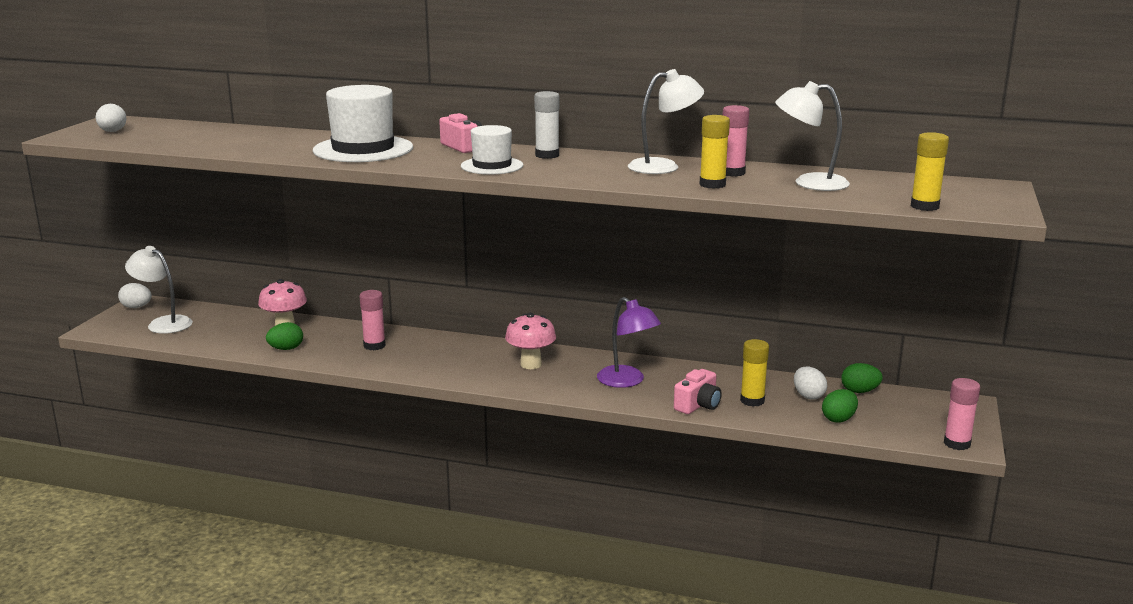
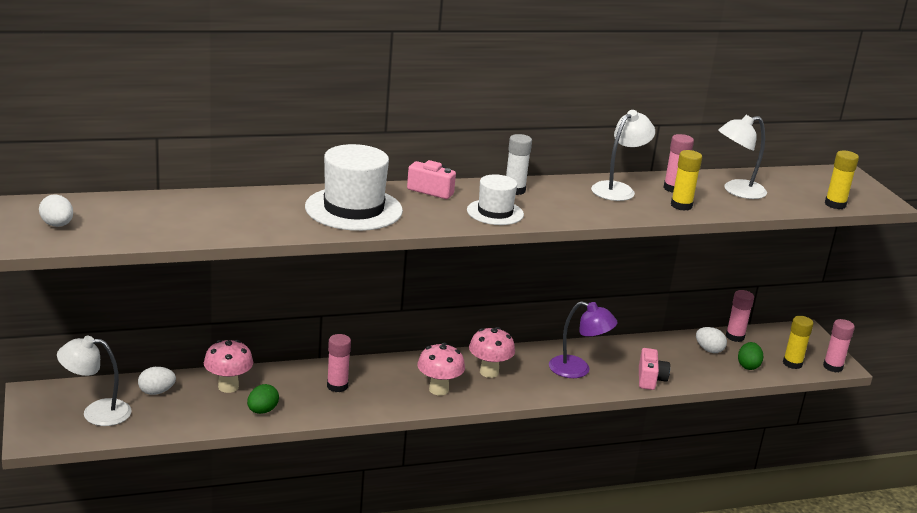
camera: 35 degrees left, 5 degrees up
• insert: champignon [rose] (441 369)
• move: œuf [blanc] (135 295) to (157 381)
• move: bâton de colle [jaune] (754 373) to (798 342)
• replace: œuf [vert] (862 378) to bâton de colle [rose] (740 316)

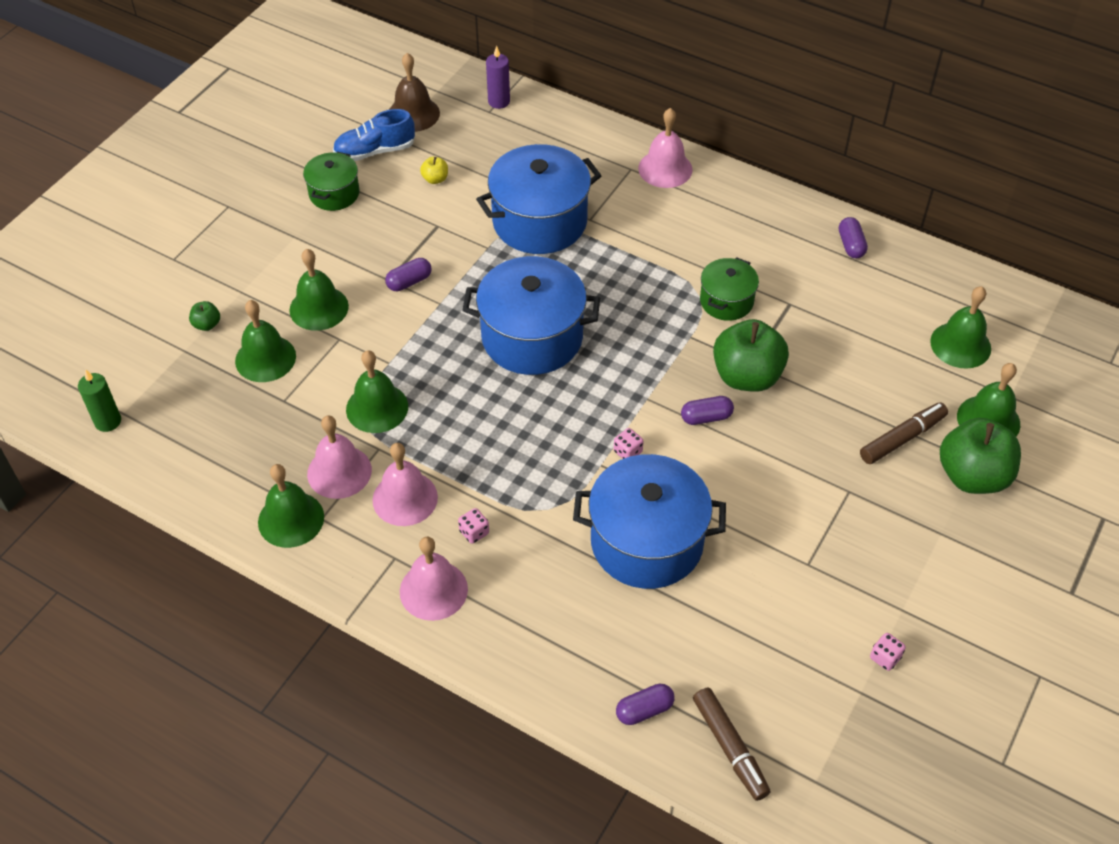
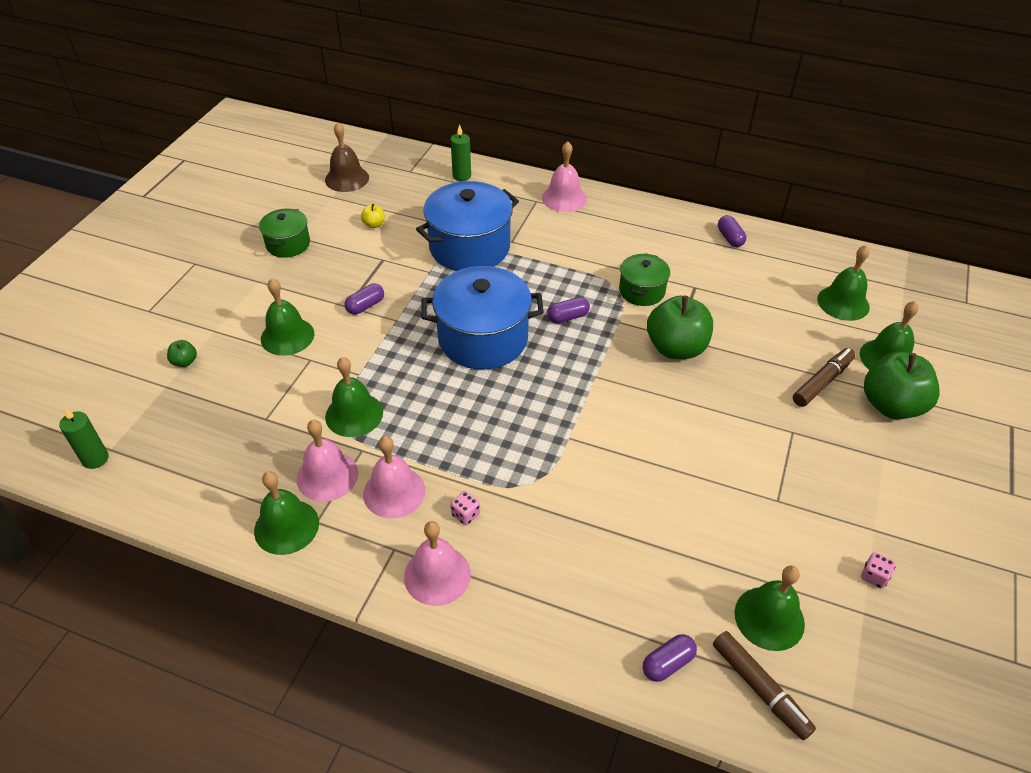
camera: 10 degrees left, 5 degrees down
• delete: chaussure [bleu] (374 135)
• delete: bougie [violet] (498 77)
• delete: marmite [bleu] (649 521)
• delete: dé [rose] (629 443)
• insert: bougie [vert] (461 152)
• move: cloche [vert] (265 341) to (770 608)
• move: gélule [violet] (707 410) to (568 310)

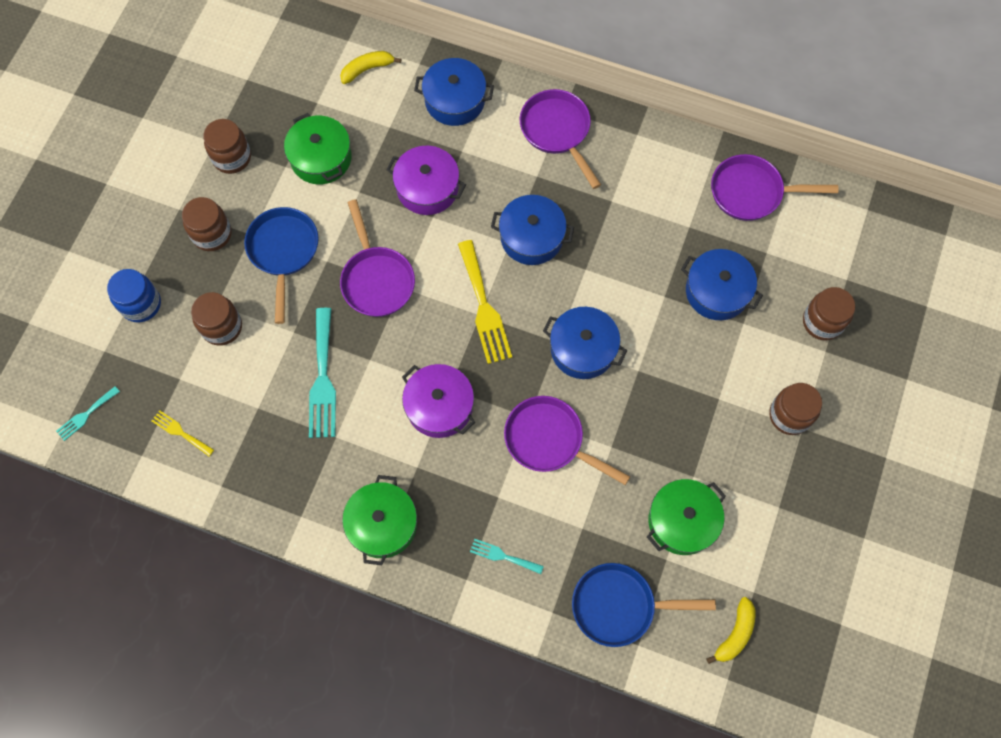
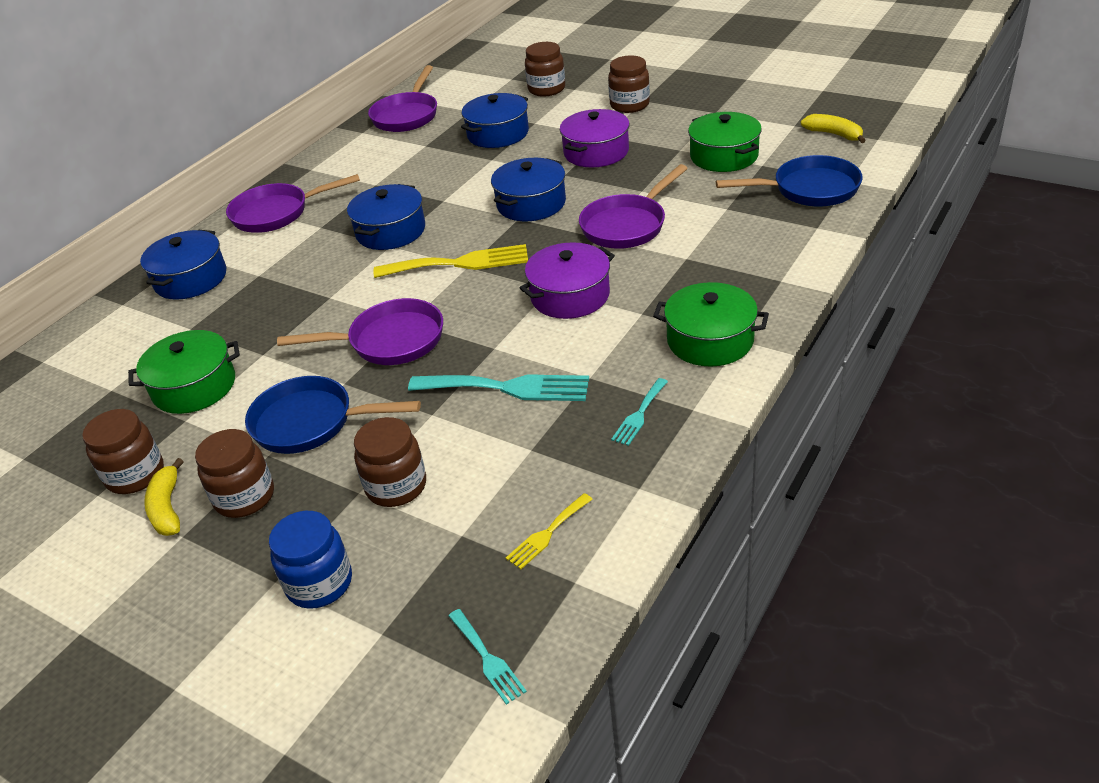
camera: 75 degrees left, 30 degrees down
• move: banane [jaune] (370 67) to (164 497)
• move: marmite [violet] (426 180) to (595 138)
• move: fourchette [turquoise] (507 556) to (639 412)
• rotate: poêle [bleu] (644 605) = (789 181) 105 degrees counterclockwise

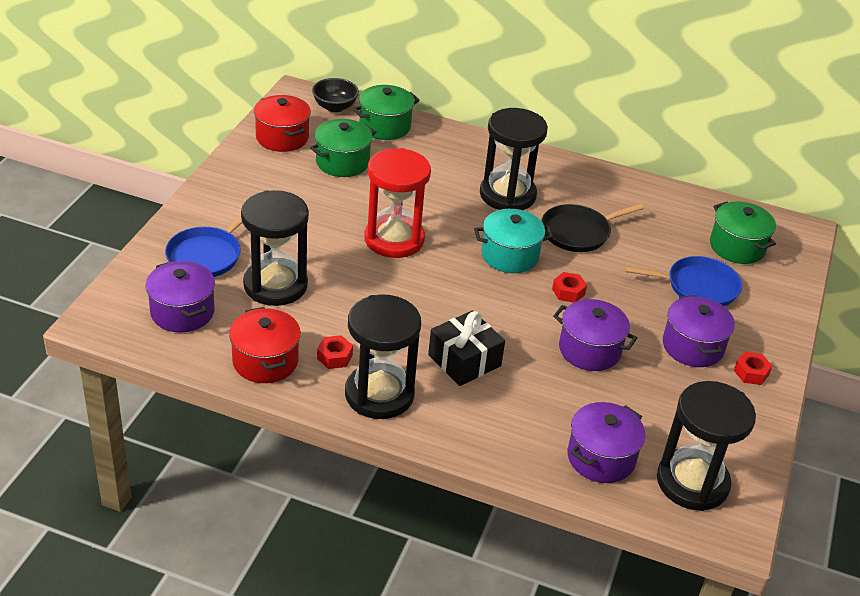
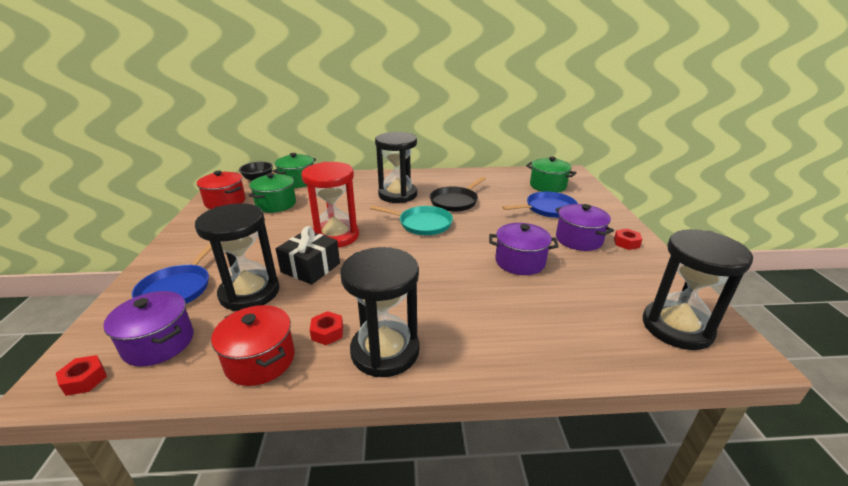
camera: 20 degrees left, 10 degrees down
• delete: marmite [violet] (606 442)
• move: cadeau [noir] (466 348) to (308 255)
• move: écrou [rouge] (569 287) to (81 375)
• replace: marmite [turquoise] (513 241) to poêle [turquoise] (411 220)

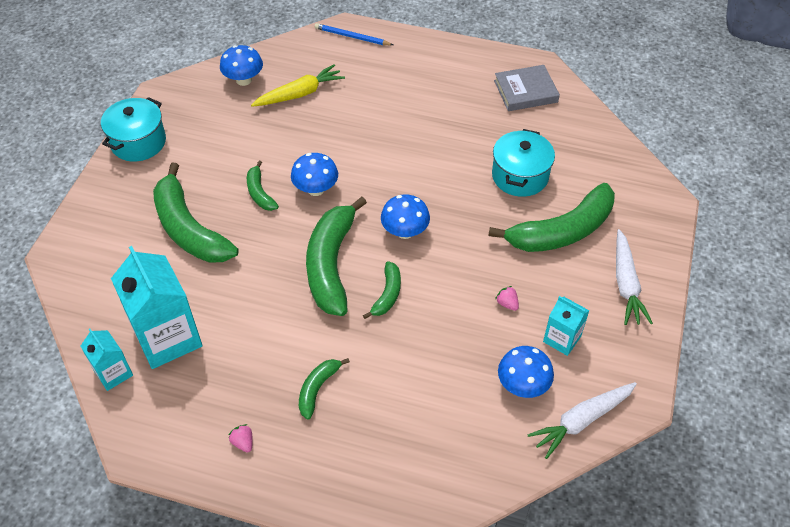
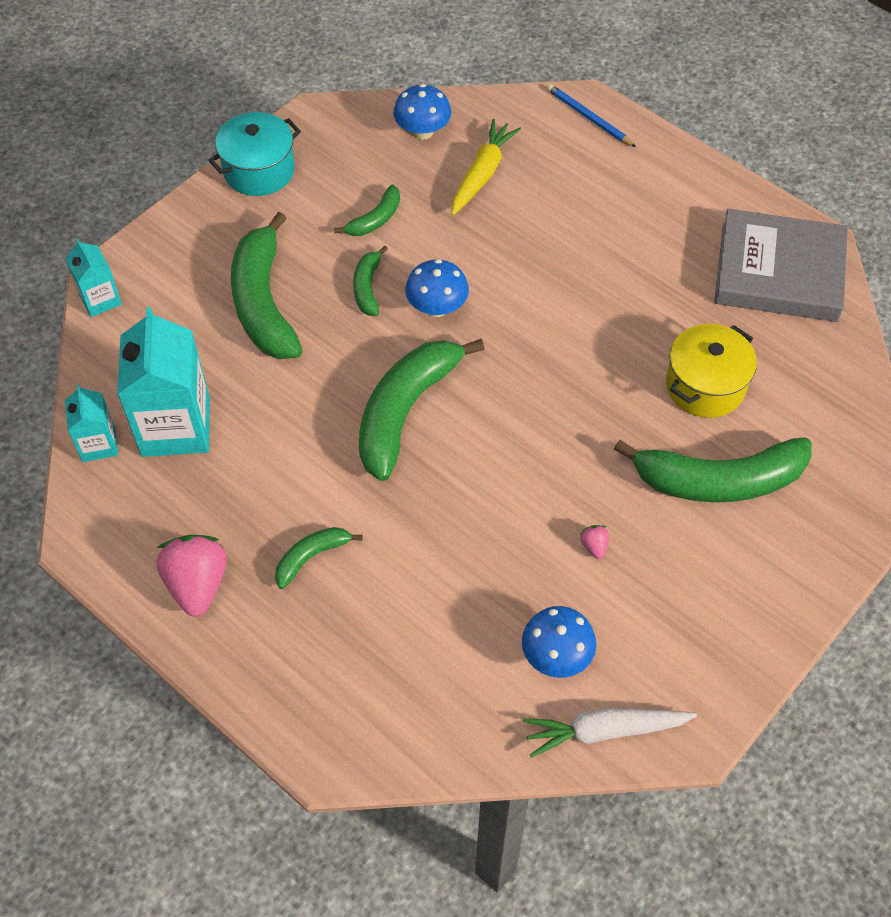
camera: 25 degrees right, 5 degrees up
• delete: champignon [bleu] (405 216)
• delete: carotte [blanc] (634 277)
• move: banane [vert] (382 290) to (367 210)
• move: brique de lait [turquoise] (566 326) to (93 277)
• recolor: marmite [turquoise] (523 163) to marmite [jaune] (711 371)
• rotate: carotte [jaune] (298 85) = (486 167) 60 degrees counterclockwise
• resize: fraise [rose] (241 438) = (192 576) x2.32
• resize: livre [gris] (527 88) = (781 265) x1.61

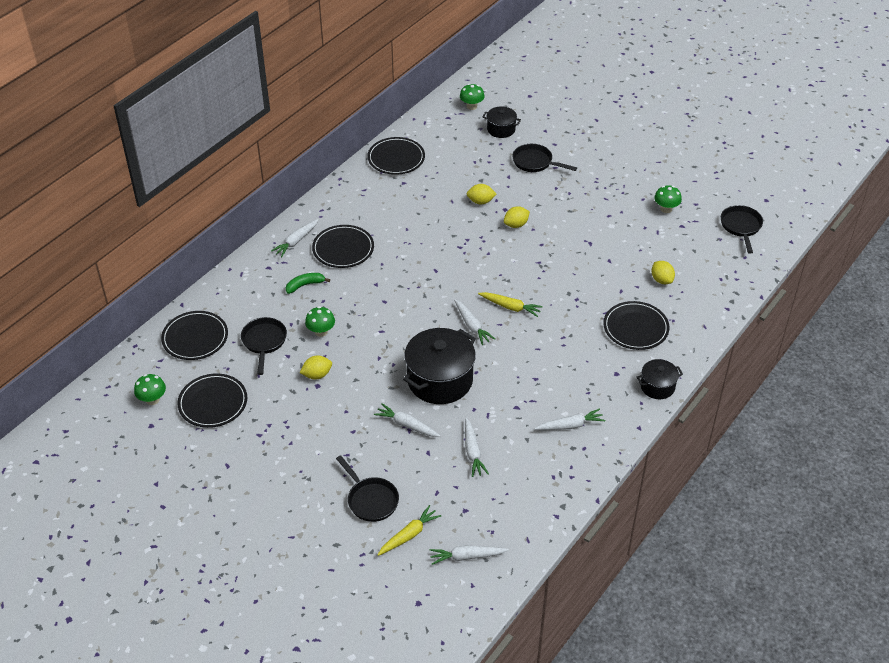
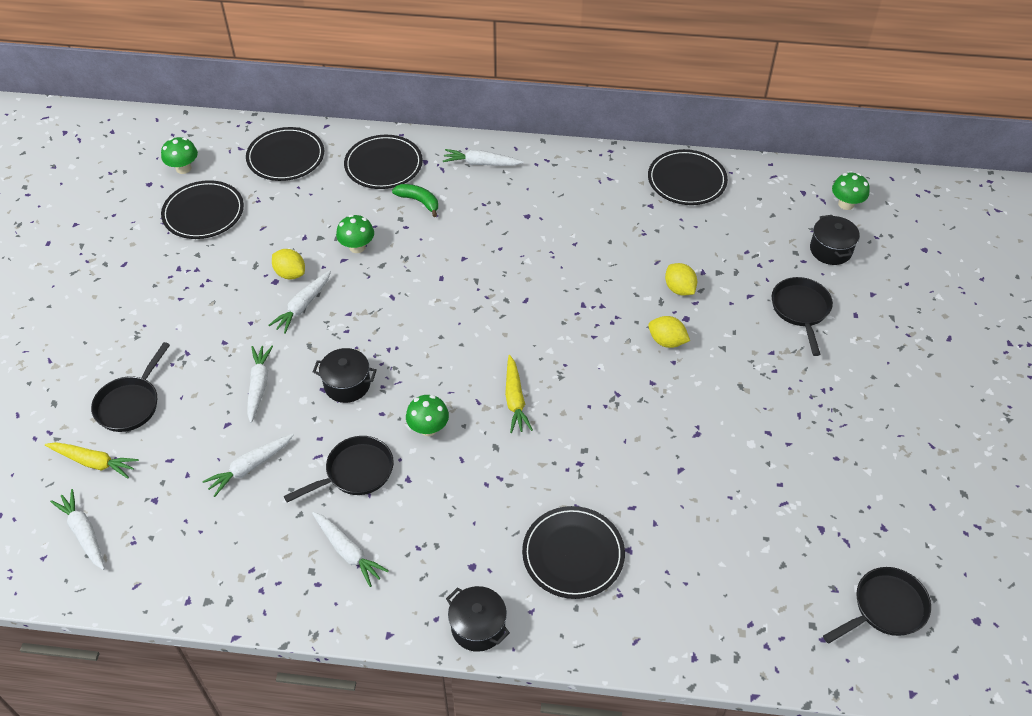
camera: 60 degrees right, 5 degrees up
• delete: citron [jaune] (663 272)
• move: poêle [noir] (264 346) to (339 469)
• move: assiette [noir] (343 246) to (383 162)
• move: carotte [blanc] (474 322) to (300 302)
• move: champignon [vert] (668 199) to (427 415)
• resize: marmite [noir] (439 366) = (345 375) x0.53

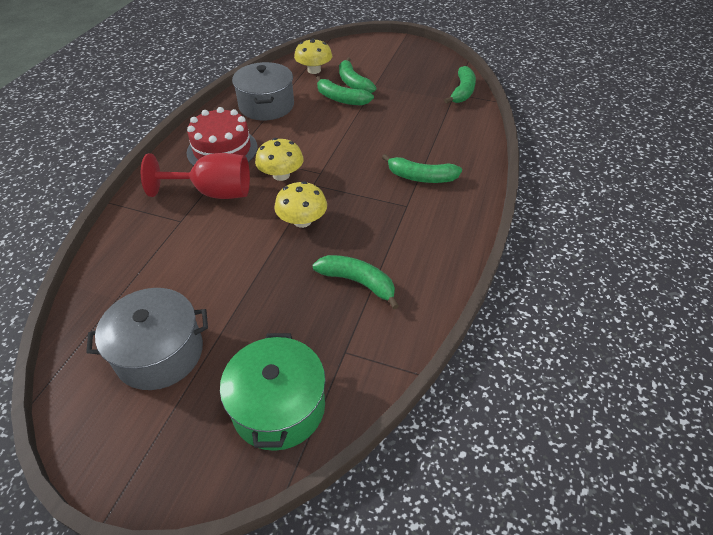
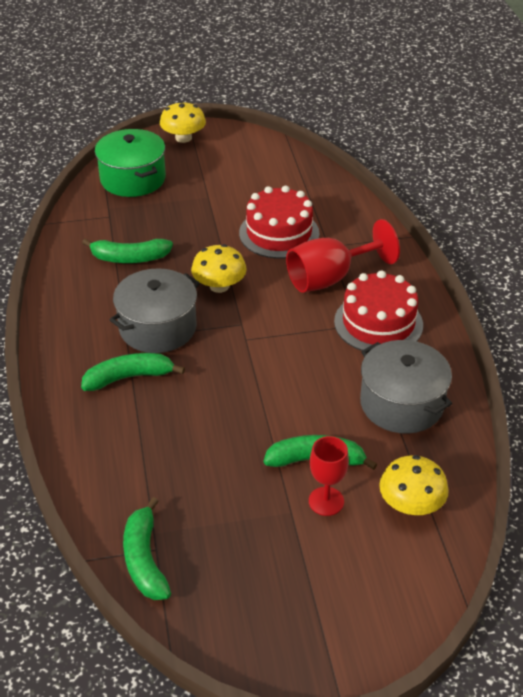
camera: 150 degrees right, 5 degrees down
• insert: gâteau [rouge] (279 222)
• move: marmite [gris] (147 339) to (155 310)
• move: champignon [jaune] (279 159) to (183 122)
• replace: banane [vert] (357 75) to verre à pied [rouge] (329 476)

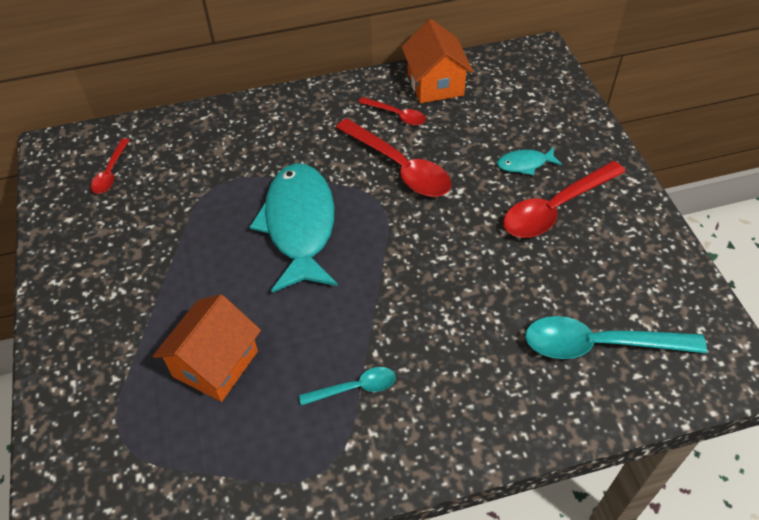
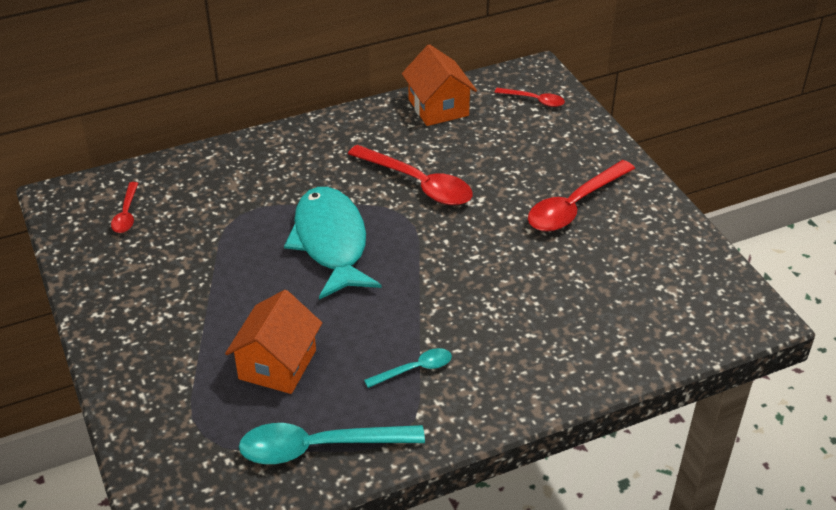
camera: 10 degrees left, 10 degrees down
• delete: poisson [turquoise] (529 161)
• move: cuillère [rouge] (392 111) to (529 97)
• move: cuillère [turquoise] (616 337) to (332 443)

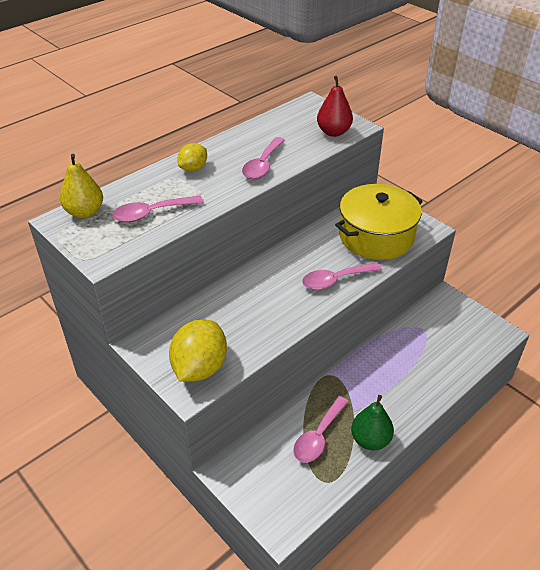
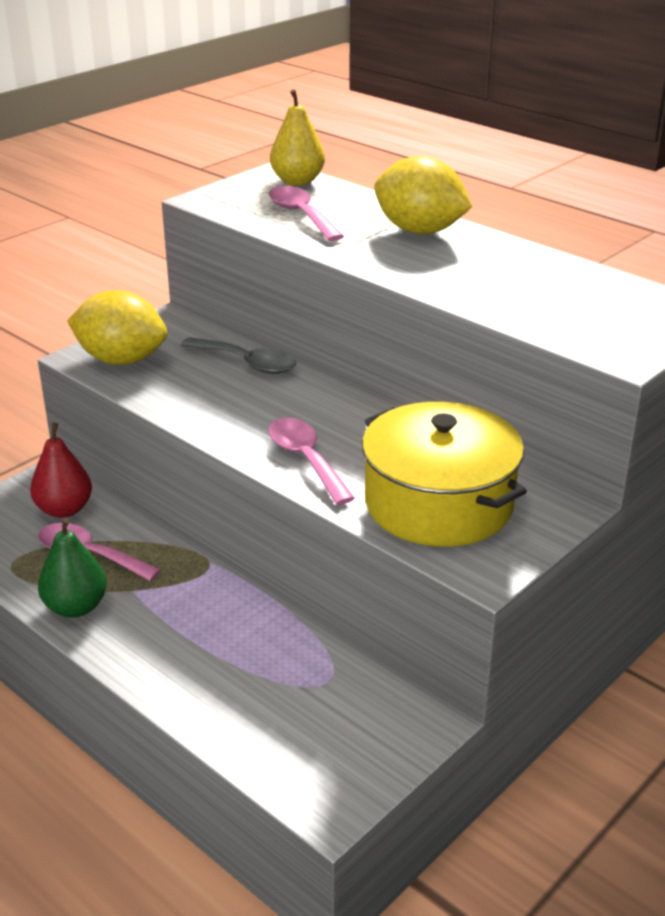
camera: 85 degrees right, 10 degrees down
• delete: cuillère [rose] (263 158)
• insert: cuillère [gris] (238 355)
• move: poire [rouge] (335 106) to (61 470)
• resize: citron [jaune] (192 157) = (423 195) x1.76

